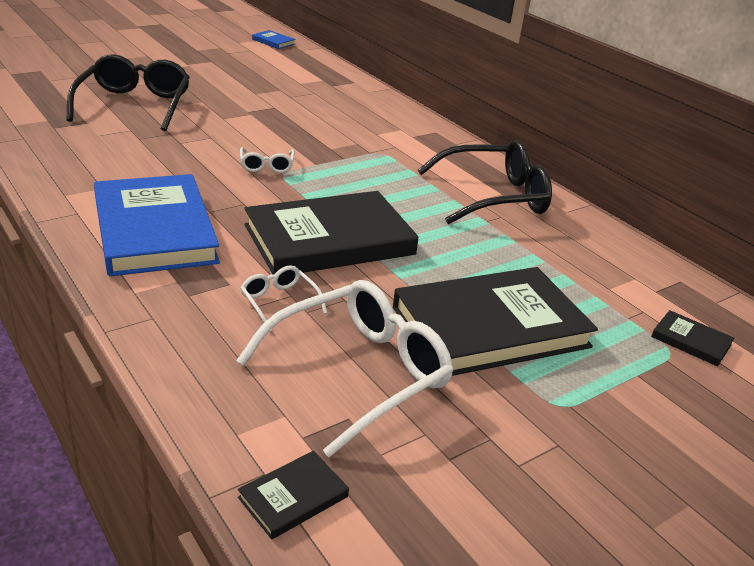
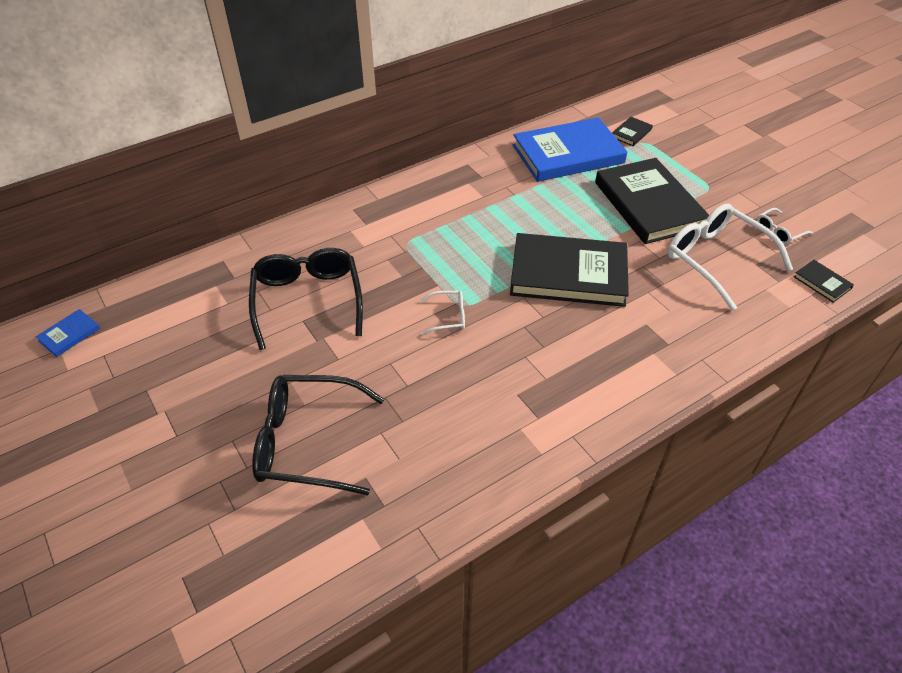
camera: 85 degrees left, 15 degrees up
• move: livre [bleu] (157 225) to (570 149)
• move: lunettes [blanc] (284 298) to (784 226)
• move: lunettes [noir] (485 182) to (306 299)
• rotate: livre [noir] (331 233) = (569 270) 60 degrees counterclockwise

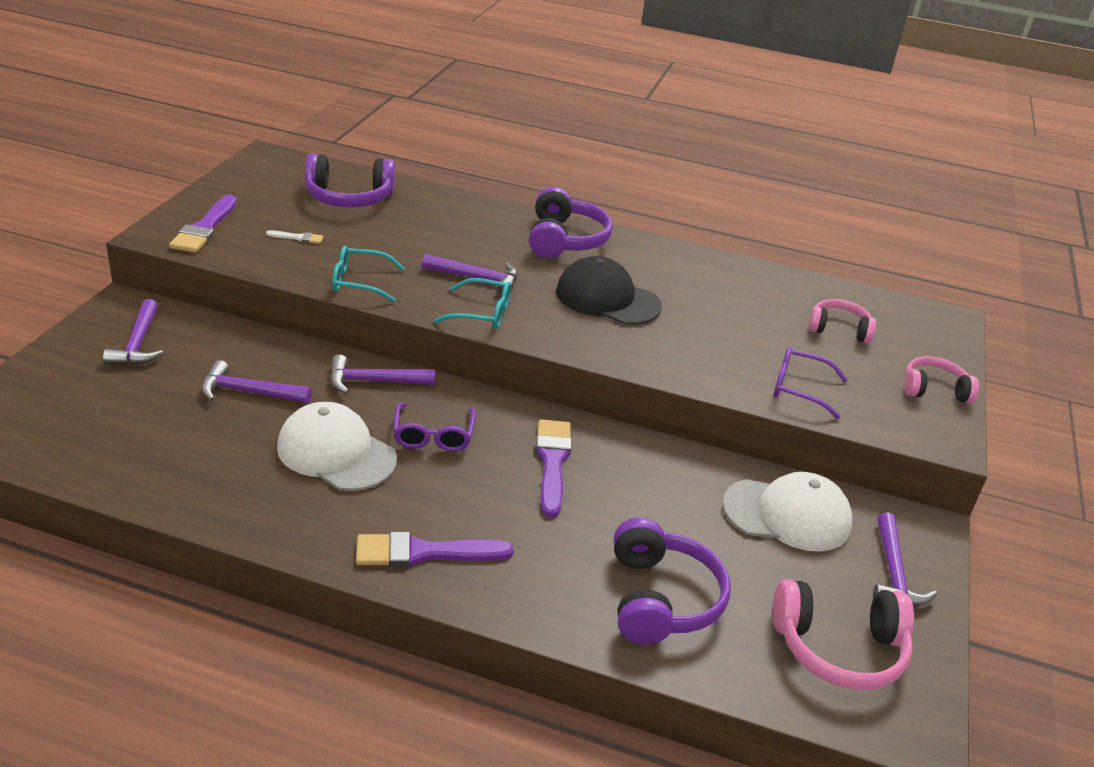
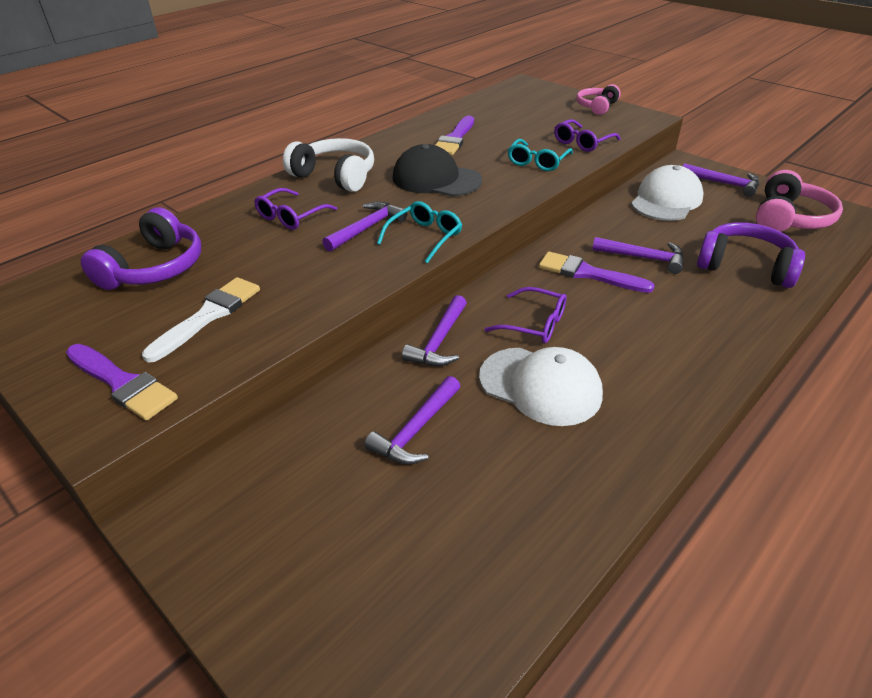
camera: 60 degrees left, 5 degrees up
• delete: casque audio [rose] (842 321)
• insert: lunettes [violet] (295 209)
• move: marteau [violet] (133 332) to (638 255)
• move: lunettes [turquoise] (368 274) to (540 155)
• move: pinceau [violet] (435 549) to (454 135)
• recolor: casque audio [violet] (571 222) to casque audio [blanc] (328 165)
• rotate: casquette [blanc] (337 446) = (541 386) 120 degrees counterclockwise
• rotate: casquette [noir] (609 290) = (437 170) 60 degrees clockwise
• resize: pinceau [blanc] (295 237) = (201 320) x2.07

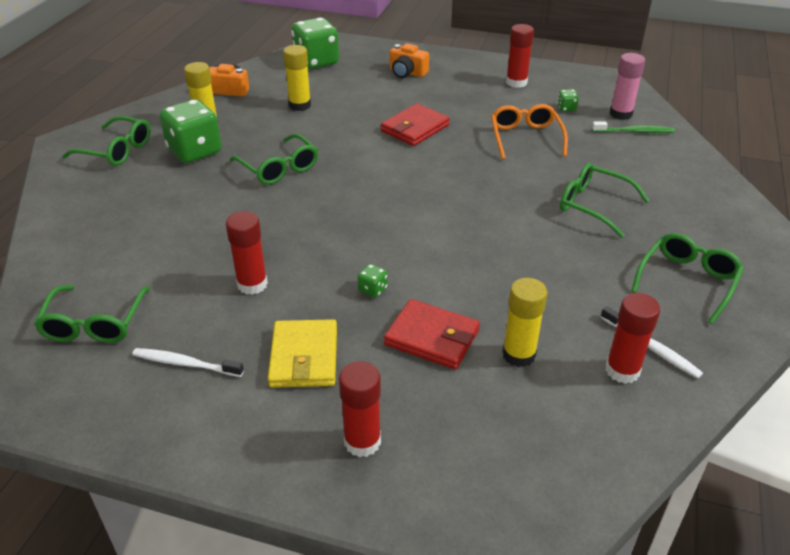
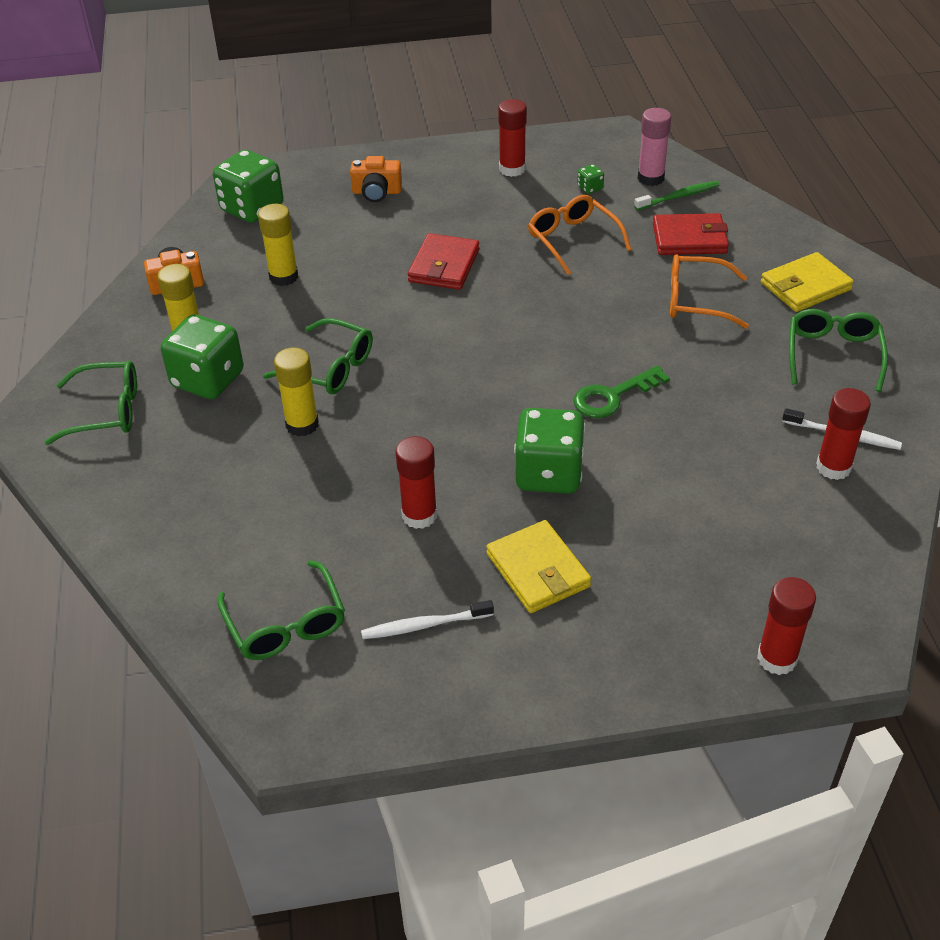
camera: 25 degrees left, 5 degrees up
• insert: clé [vert] (621 391)
• insert: portefeuille [jaune] (807 282)
• move: bâton de colle [rouge] (360 409) to (786 626)
• move: portefeuille [rouge] (432 334) to (691 234)
• move: bâton de colle [jaune] (525 322) to (296 392)
• recolor: lunettes [vert] (605 200) to lunettes [orange] (709 291)
• resize: dé [vert] (373 281) = (549 451) x2.41

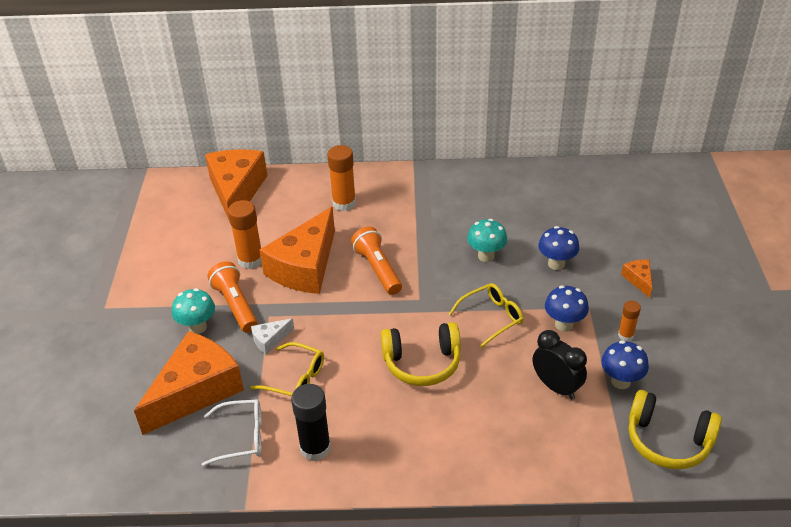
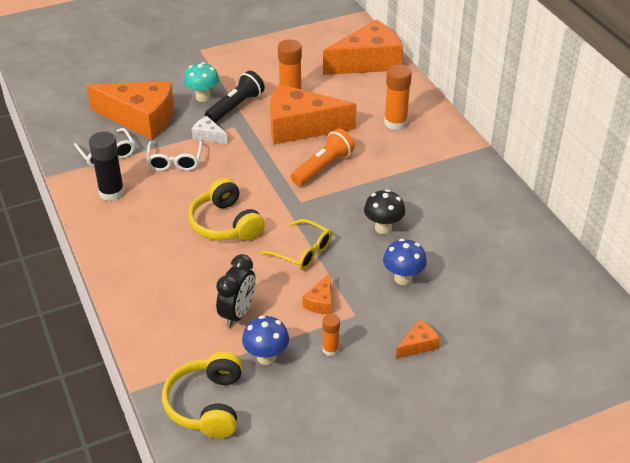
camera: 65 degrees right, 0 degrees up
• replace: champignon [bleu] (567 308) to fromage [orange] (317 293)
• recolor: lampe de poche [orange] (233 297) to lampe de poche [noir] (235 97)
• recolor: lunettes [jaune] (287 369) to lunettes [blanc] (174 156)
• recolor: champignon [turquoise] (487 240) to champignon [noir] (384 211)

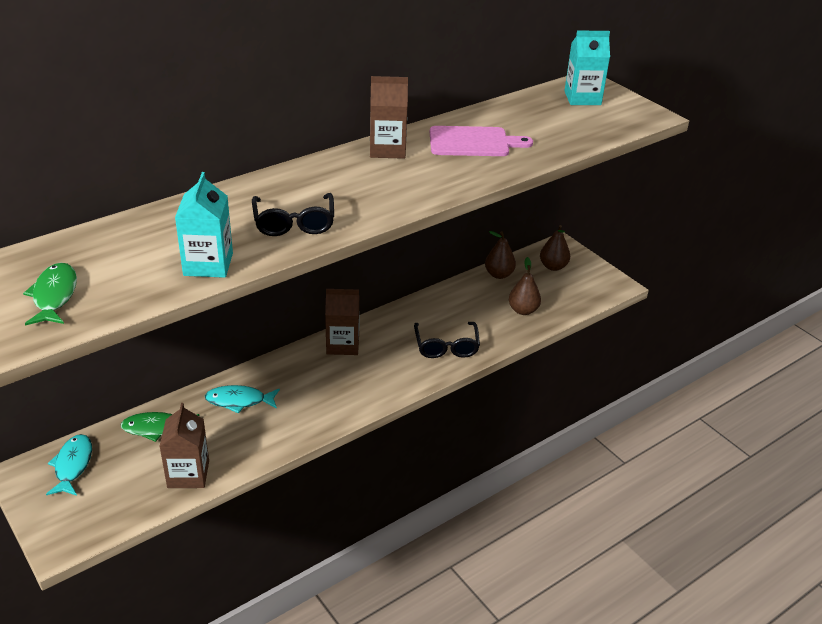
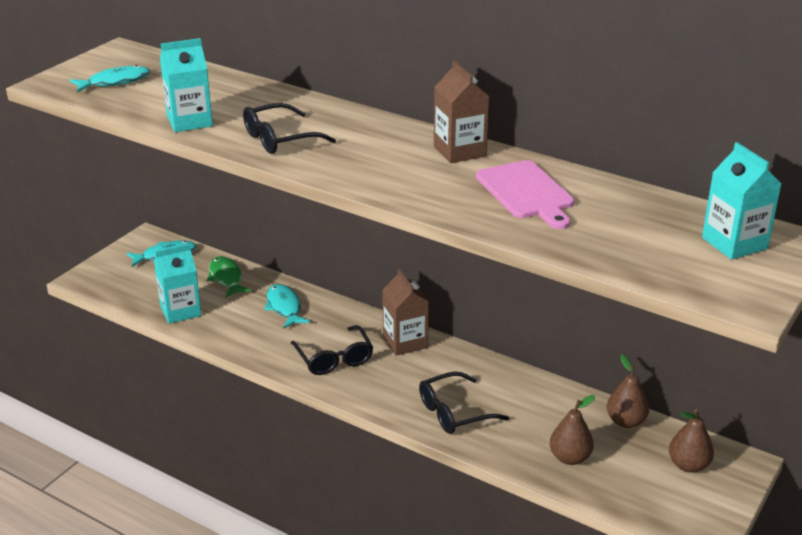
camera: 70 degrees right, 5 degrees down
• insert: lunettes [noir] (332 350)
• recolor: poisson [vert] (50 294) to poisson [turquoise] (110 79)
• recolor: brique de lait [marron] (184 445) to brique de lait [turquoise] (178 284)

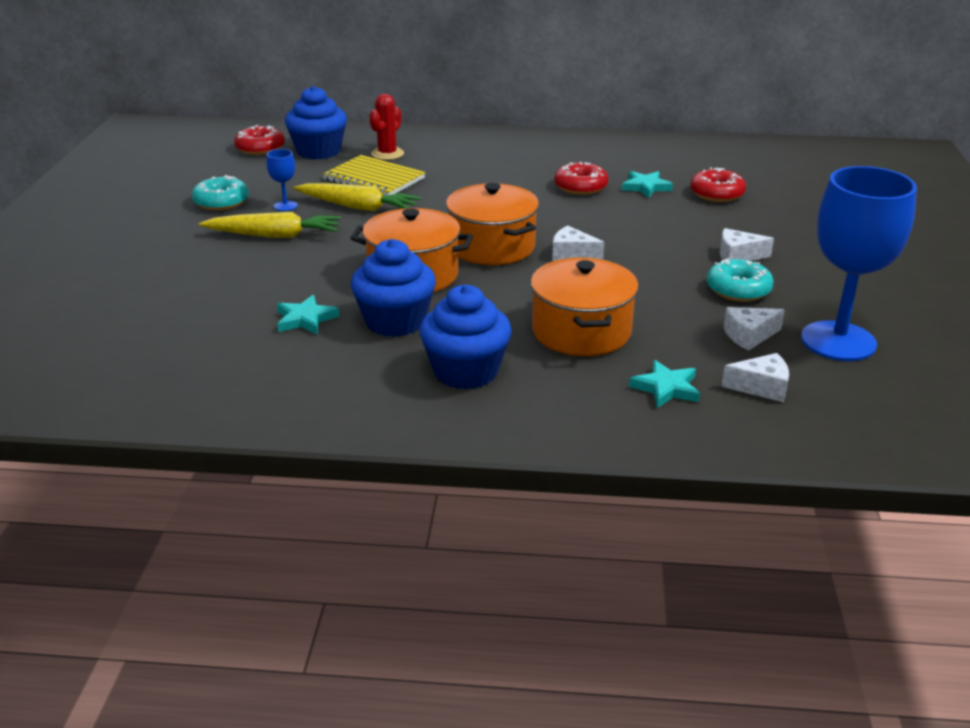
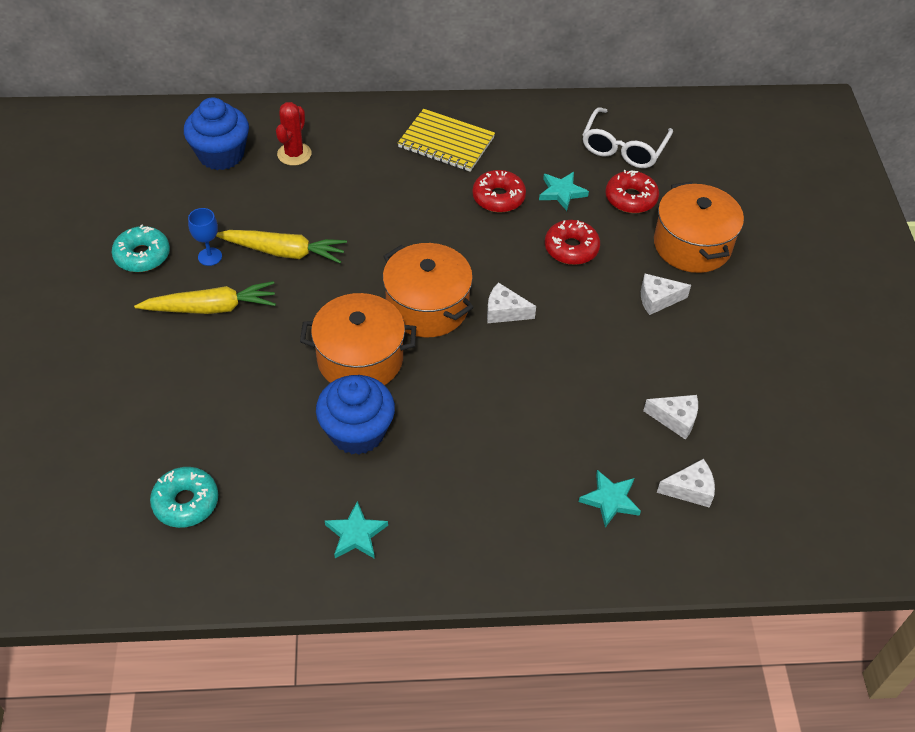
camera: 10 degrees left, 20 degrees up
• delete: muffin [bleu] (466 337)
• delete: verre à pied [bleu] (859 263)
• insert: lunettes [blanc] (627 137)
• move: beignet [rouge] (259 140) to (572 242)
• move: étoile [turquoise] (308 315) to (356 530)
• move: carnet [jaune] (374 175) to (446 140)
• move: marmite [orange] (585 306) to (699 227)
• move: beignet [turquoise] (740 280) to (184 497)
• rotate: fromage [blanc] (754 329) = (670 417) 135 degrees counterclockwise

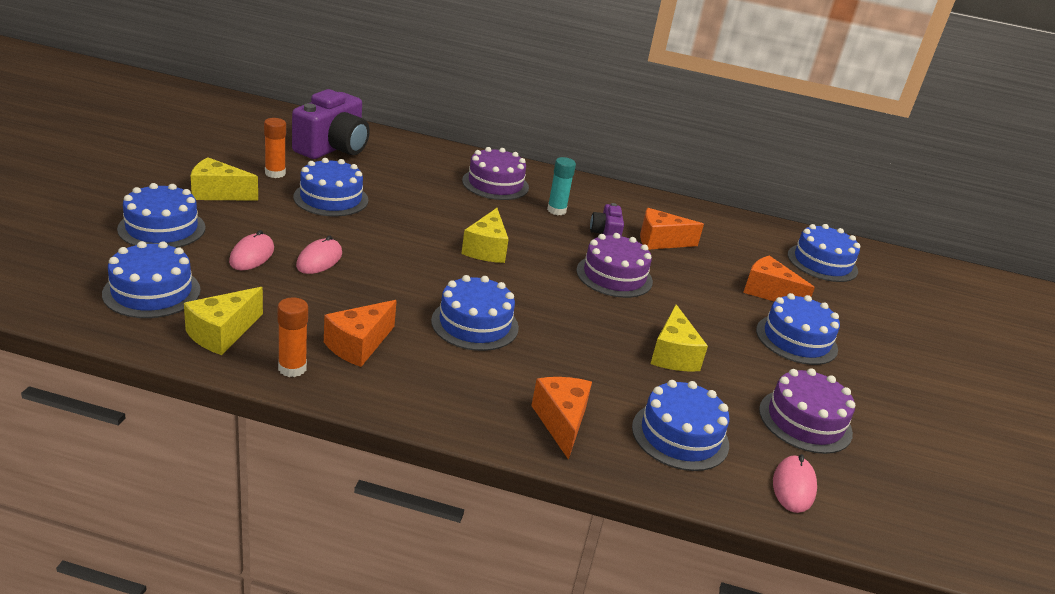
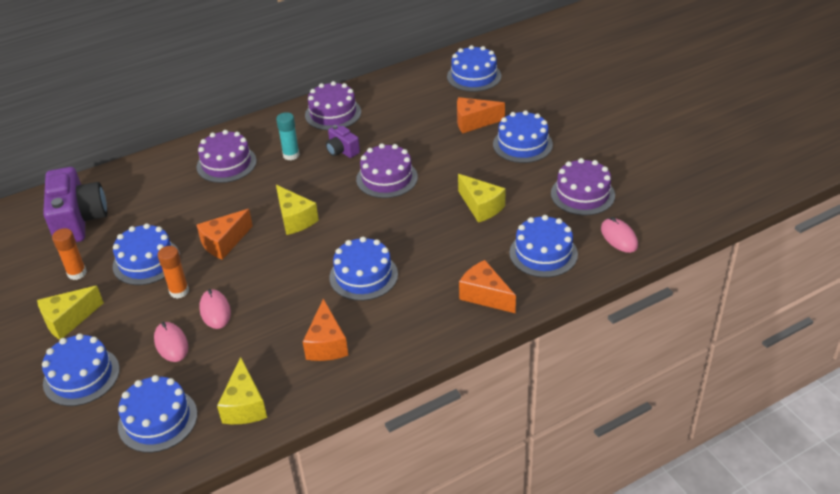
camera: 35 degrees left, 10 degrees up
• insert: gâteau [violet] (333 105)
• move: bâton de colle [orange] (293 337) to (173 272)
• move: fromage [orange] (672 229) to (225 234)

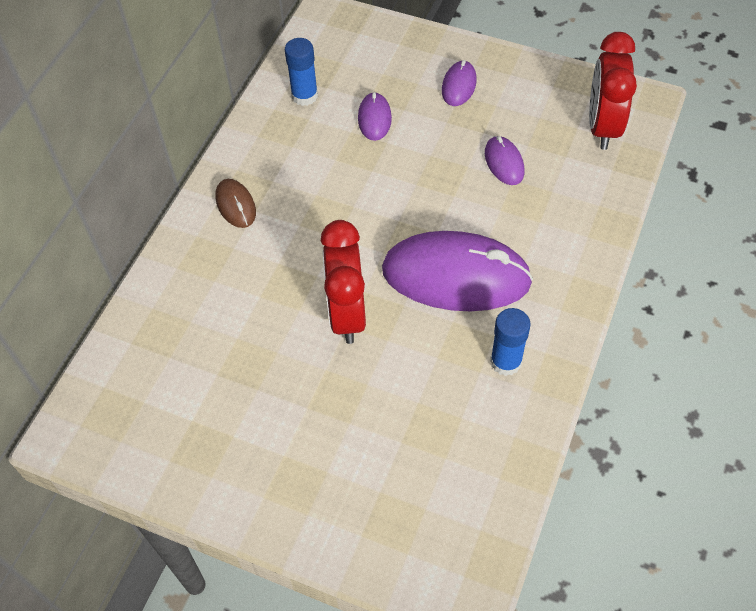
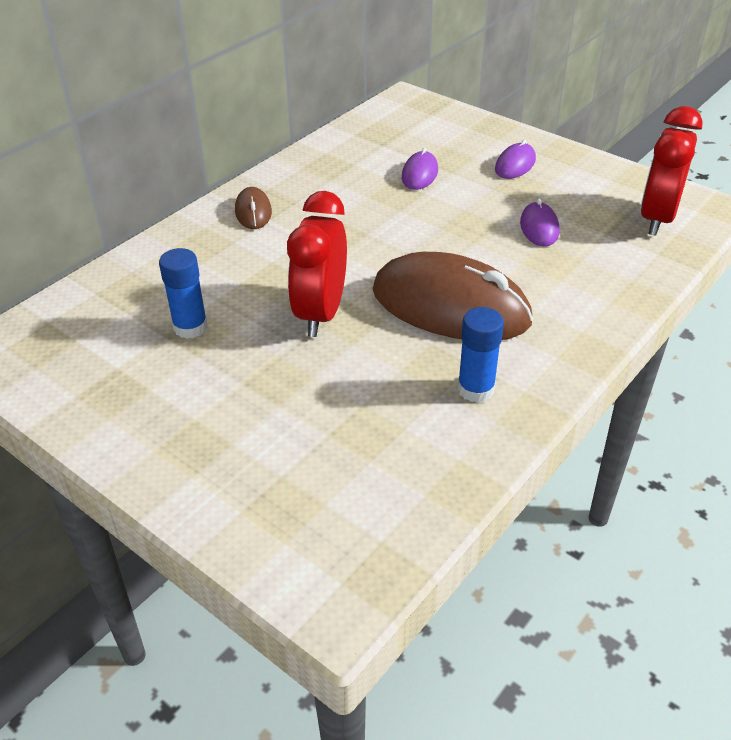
camera: 15 degrees right, 15 degrees down
• move: bâton de colle [bleu] (301 72) to (183 293)
• recolor: souris [violet] (457 271) to souris [marron] (452 296)

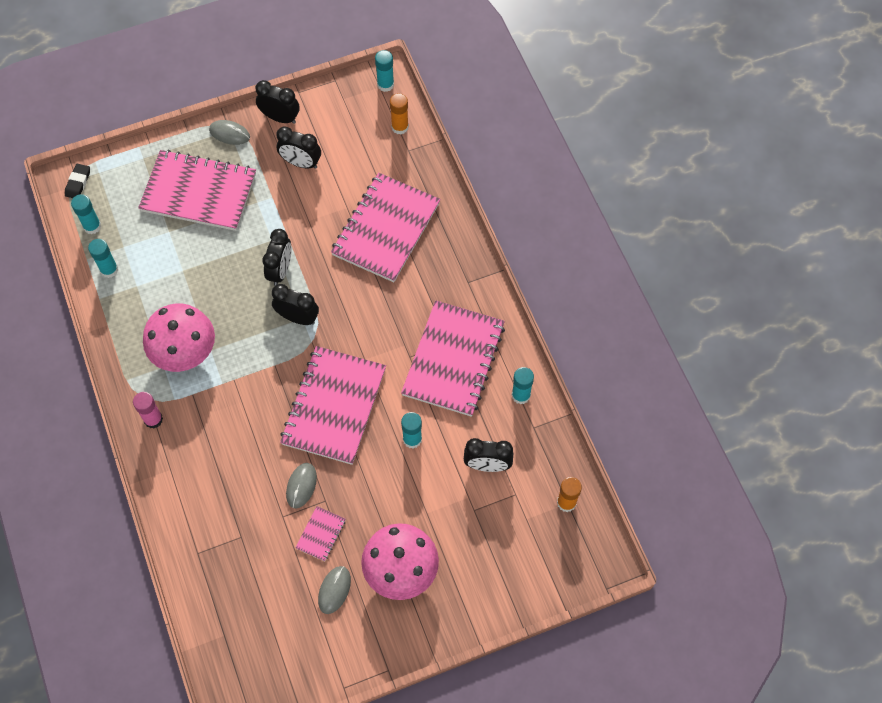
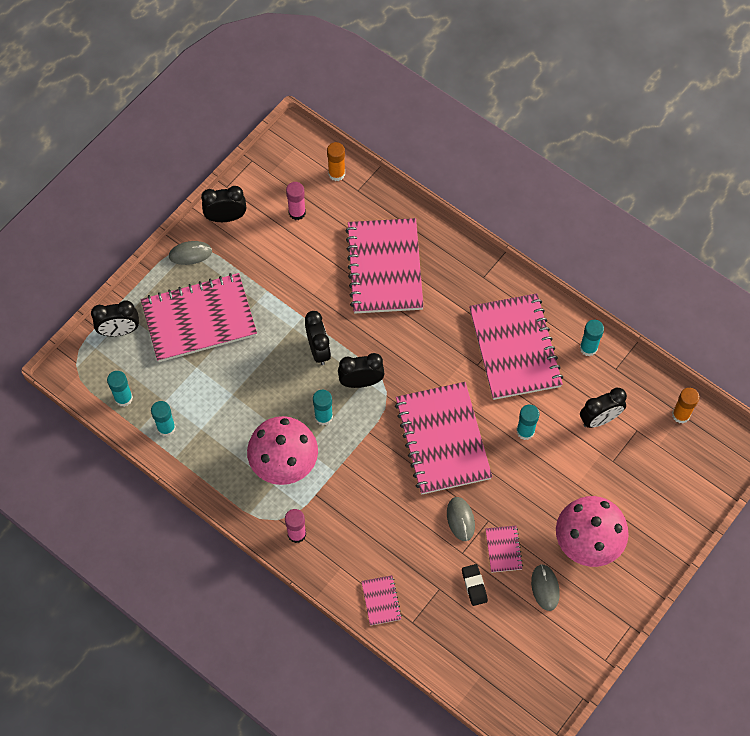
camera: 30 degrees left, 0 degrees up
• insert: bâton de colle [rose] (296 201)
• insert: carnet [rose] (381 600)
• move: gomme [noir] (77 181) to (475 585)
• move: réveil [noir] (298 147) to (115 318)
• move: bâton de colle [turquoise] (384 71) to (323 407)

